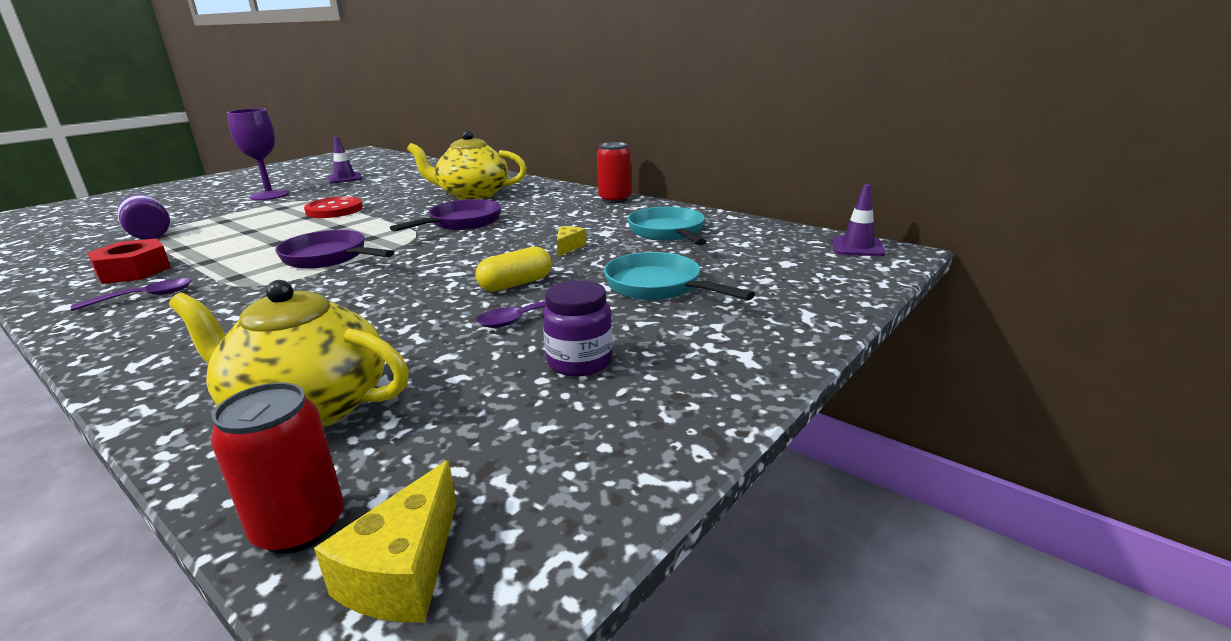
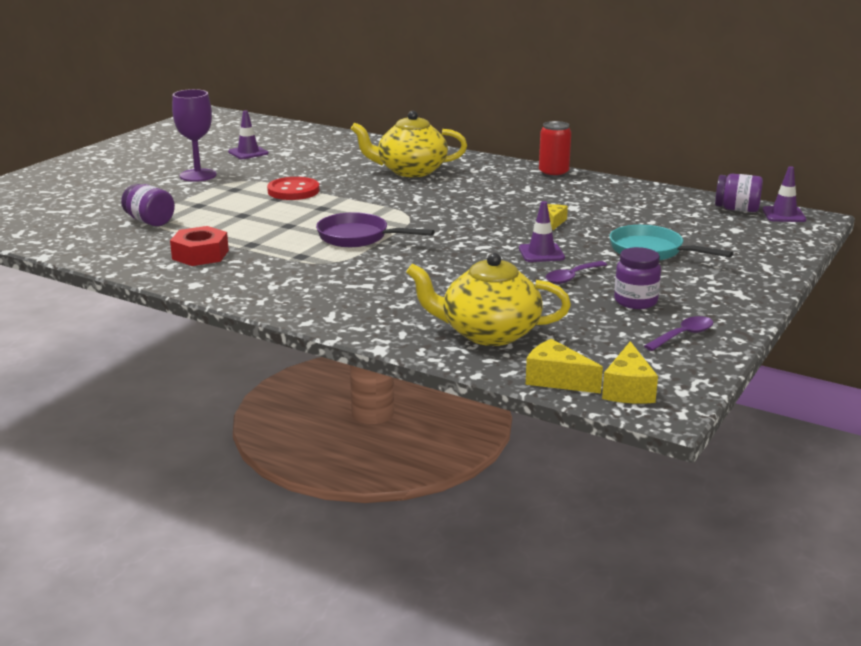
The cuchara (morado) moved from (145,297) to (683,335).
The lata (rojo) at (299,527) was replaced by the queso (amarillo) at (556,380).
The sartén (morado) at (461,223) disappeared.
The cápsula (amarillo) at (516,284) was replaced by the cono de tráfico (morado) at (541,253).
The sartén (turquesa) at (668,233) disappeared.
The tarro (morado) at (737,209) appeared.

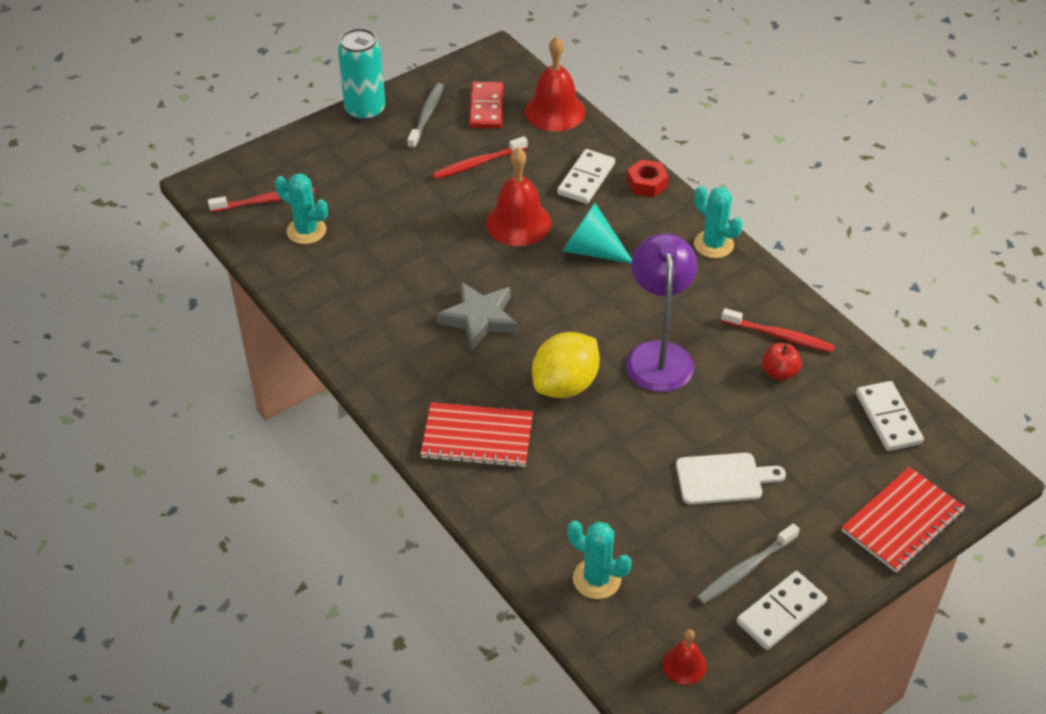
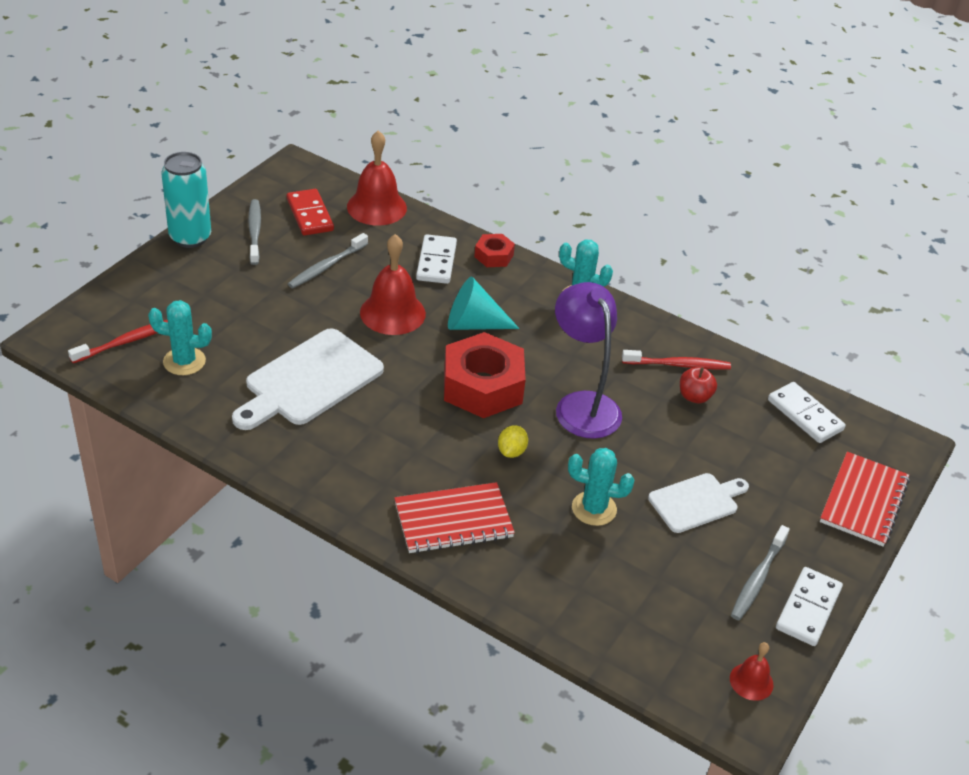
The cepillo de dientes (rojo) at (478,163) became the cepillo de dientes (gris) at (327,266).
The estrella (gris) at (479,318) disappeared.
The limón (amarillo) at (565,385) changed to 0.48 times the size.
The cactus (turquesa) moved from (597,579) to (594,509).
The tabla de cortar (blanco) at (310,380) appeared.
The tuerca (rojo) at (482,386) appeared.

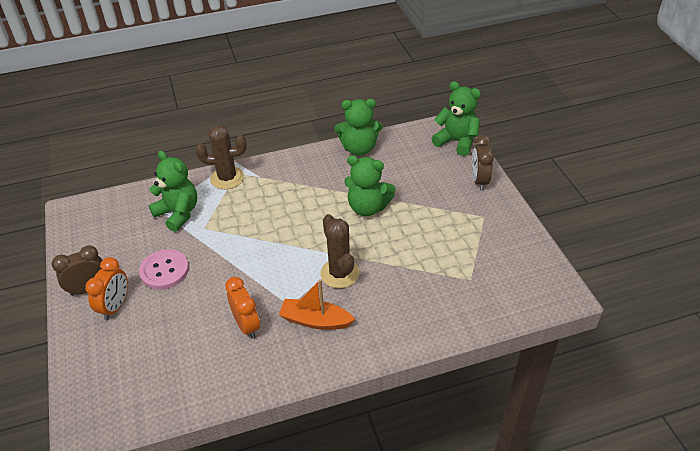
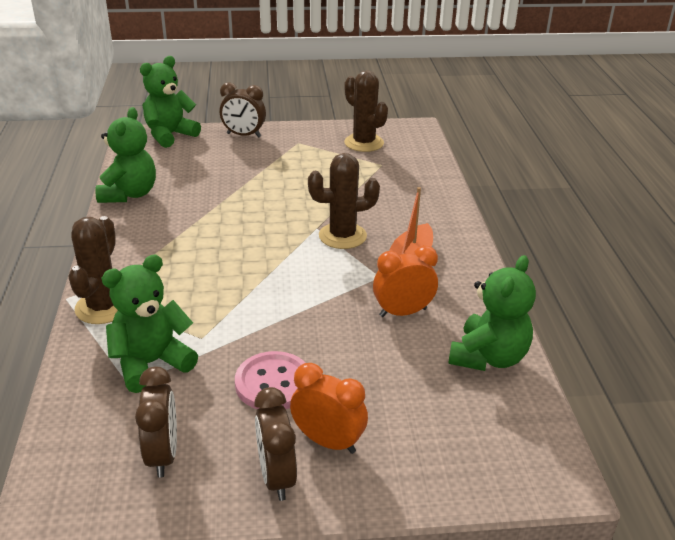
The osito (verde) moved from (367,207) to (488,357).
The despertador (marrón) at (163,455) appeared.
The cactus (marrón) at (364,143) appeared.

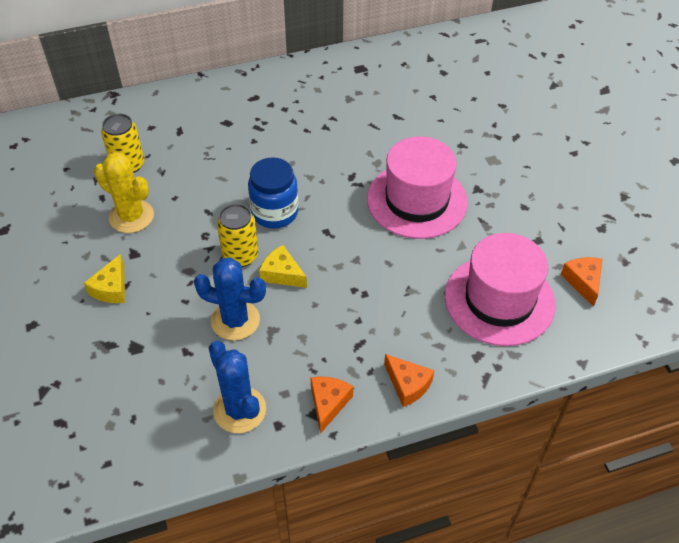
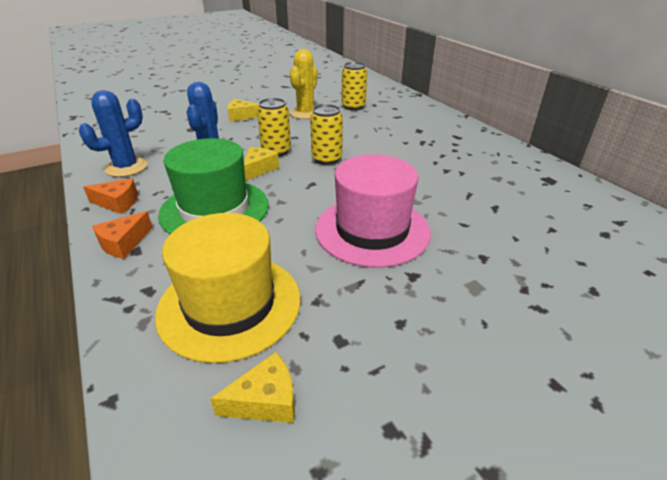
The tarro (azul) at (275,212) was replaced by the lata (amarillo) at (326,159).
The sombrero (rosa) at (499,300) became the sombrero (amarillo) at (230,304).
The queso (naranja) at (583,282) became the queso (amarillo) at (265,400).
The sombrero (verde) at (214,209) appeared.

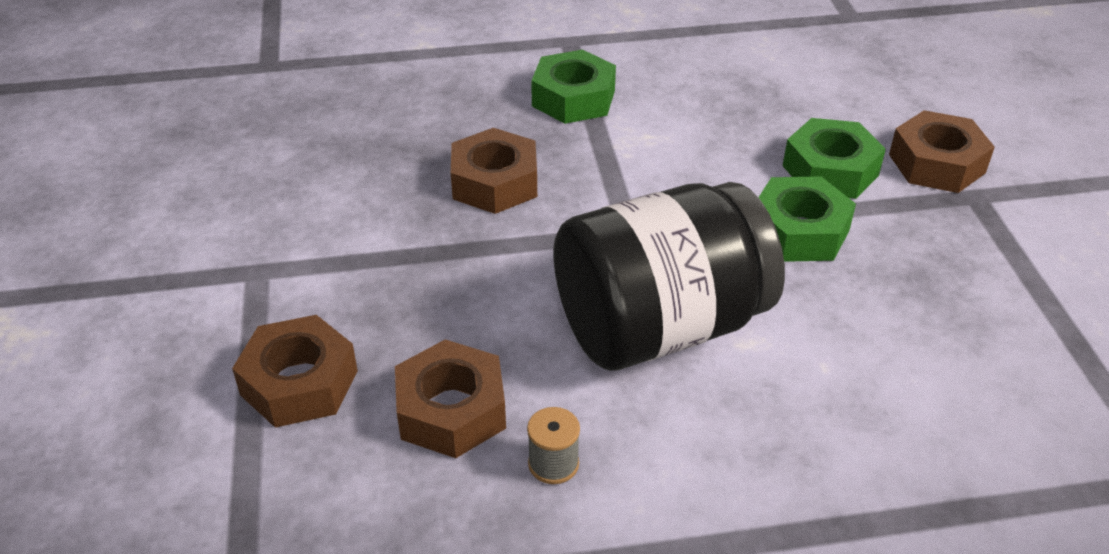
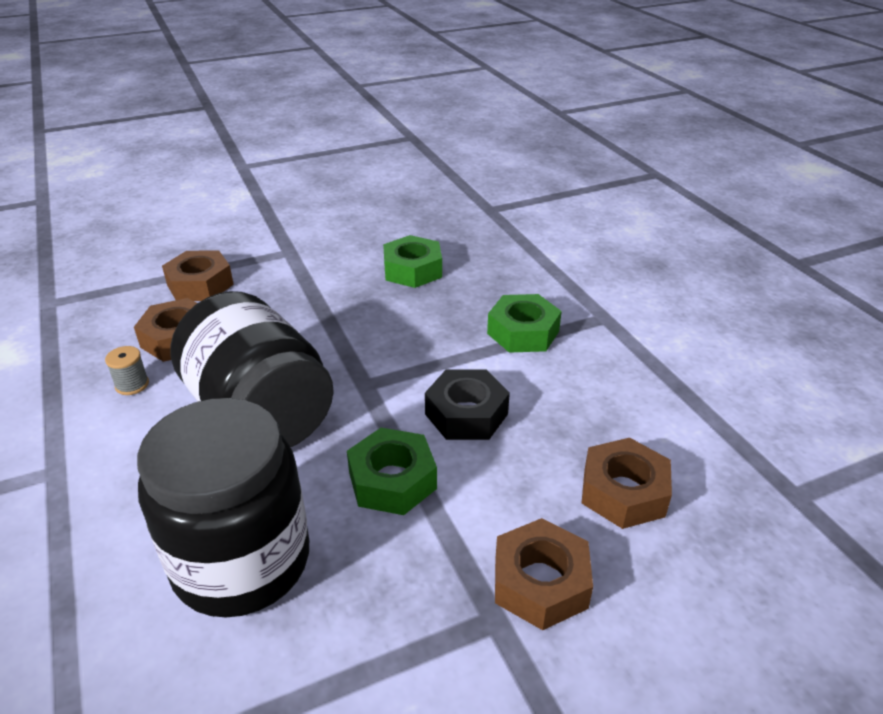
The tuerca (marrón) moved from (494,182) to (623,492).
The tuerca (verde) moved from (830,170) to (412,270).
The tarro (negro) at (241,561) appeared.
The tuerca (negro) at (466,414) appeared.

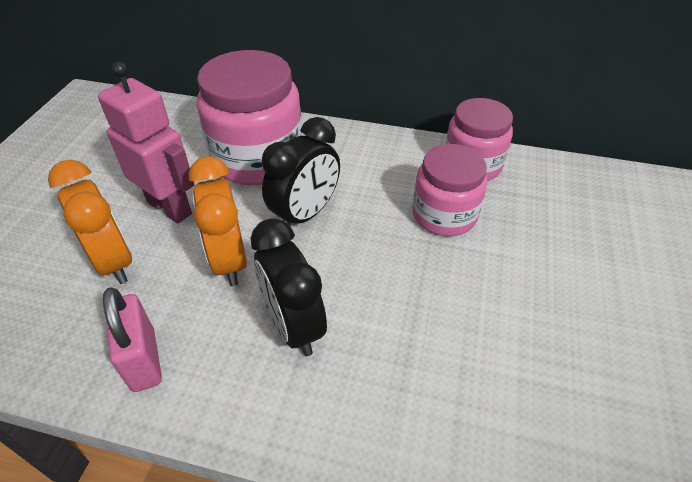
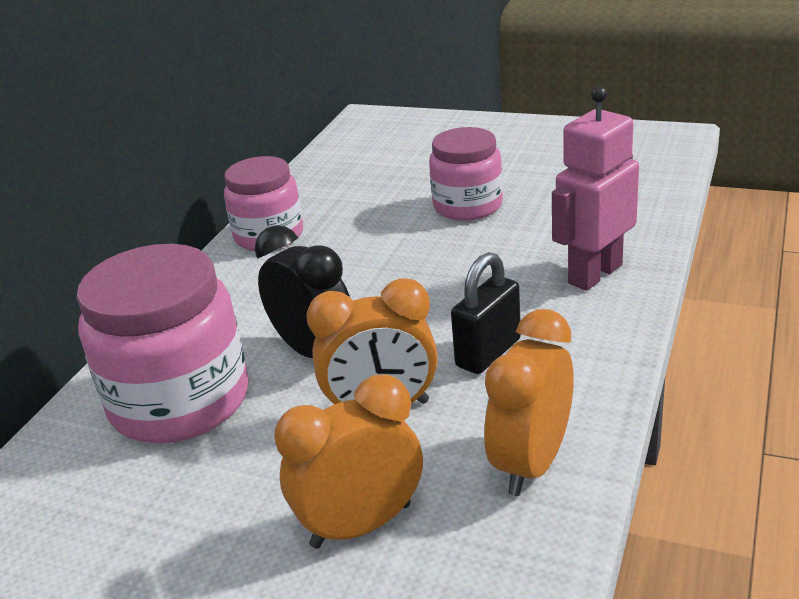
The robot (rosa) moved from (170,208) to (594,274).
The candado (rosa) at (143,359) was replaced by the despertador (naranja) at (531,464).
The despertador (negro) at (293,326) was replaced by the candado (negro) at (488,353).
The tarro (rosa) moved from (444,215) to (467,206).

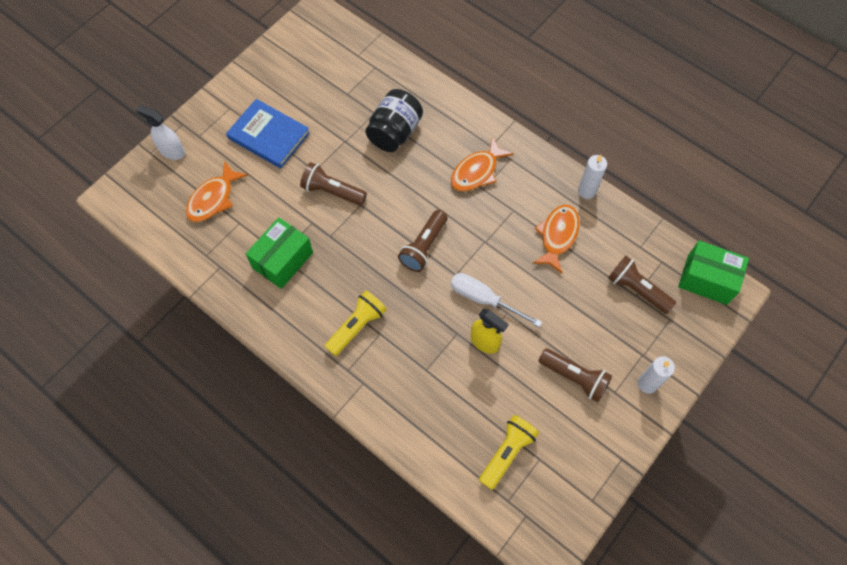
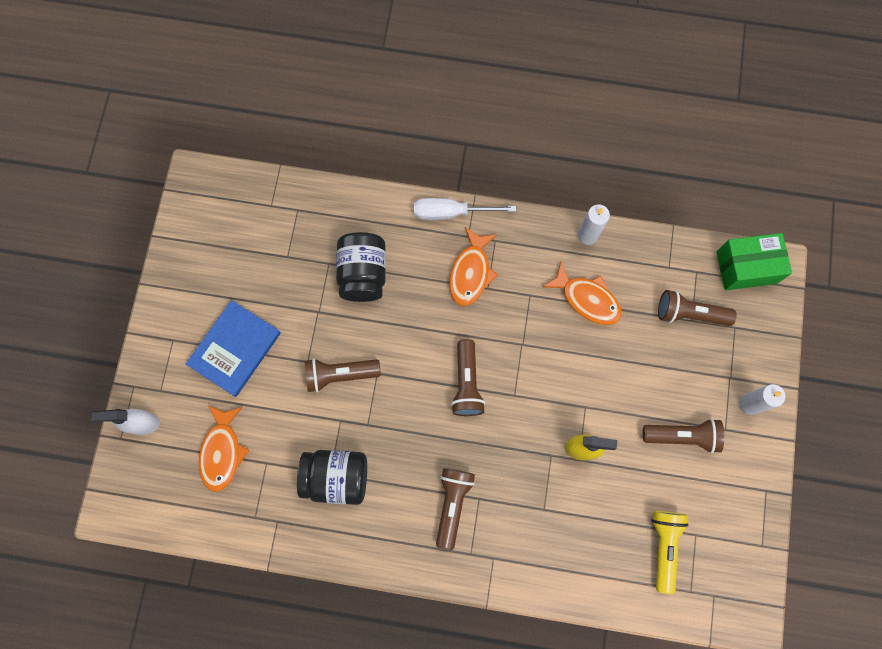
The libro (azul) at (269,136) turned 60 degrees counterclockwise.
The caja (verde) at (283,260) was replaced by the tarro (negro) at (336,478).
The lámpara de mano (amarillo) at (357,326) became the lámpara de mano (marrón) at (452,504).
The destornillador (blanco) moved from (484,299) to (451,213).
The pez (naranja) at (557,236) turned 135 degrees clockwise.

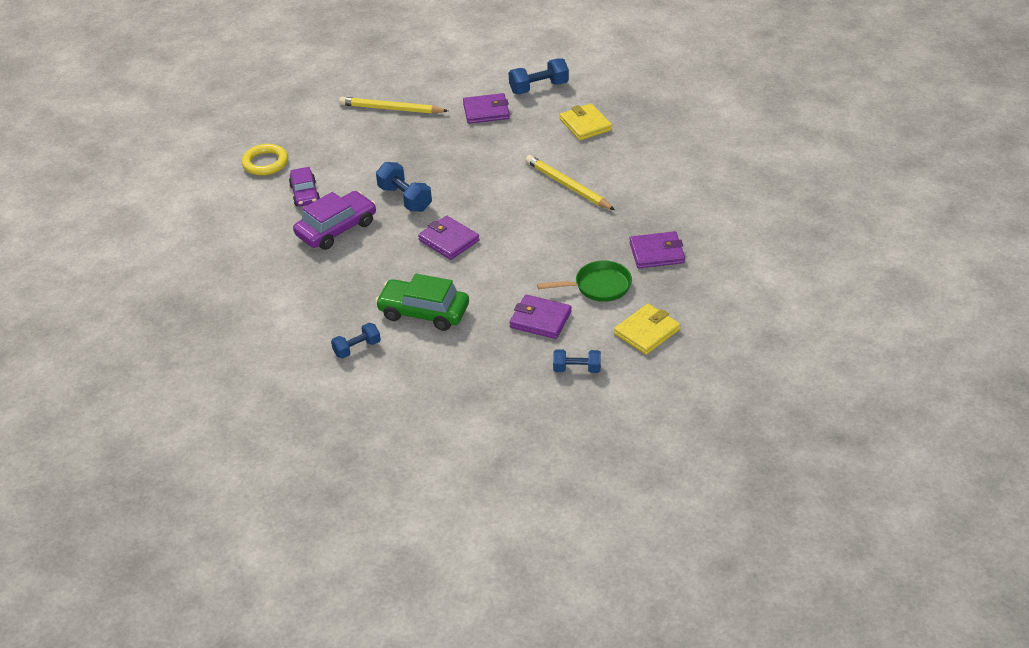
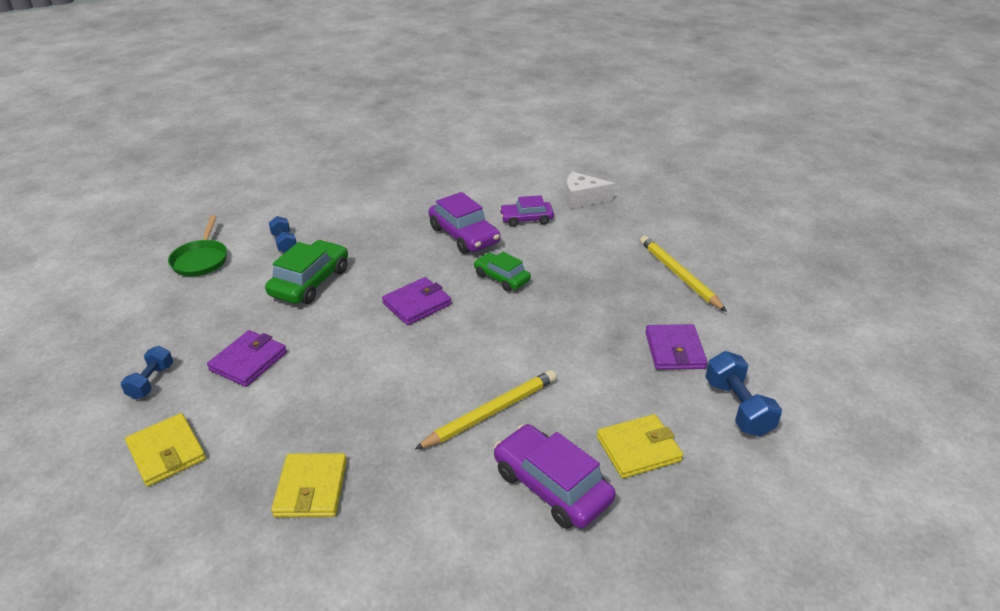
The anillo (amarillo) at (265,163) was replaced by the queso (blanco) at (582,199).
The lápiz (amarillo) at (391,109) turned 45 degrees counterclockwise.
The mancuerna (azul) at (405,198) was replaced by the coche (verde) at (501,278).
The sartén (verde) moved from (598,286) to (201,260).
The cartera (morado) at (656,253) became the cartera (amarillo) at (311,488).
The coche (morado) at (551,486) appeared.

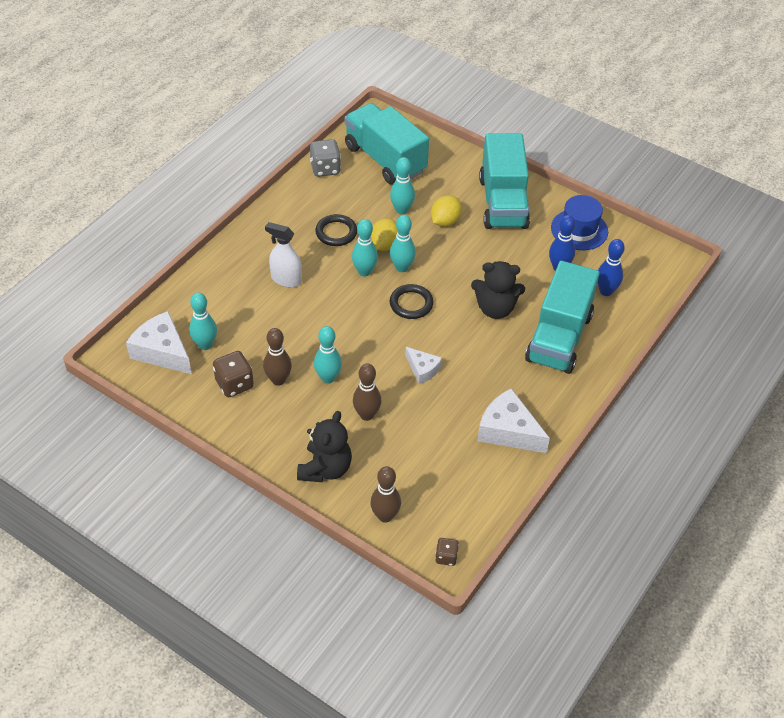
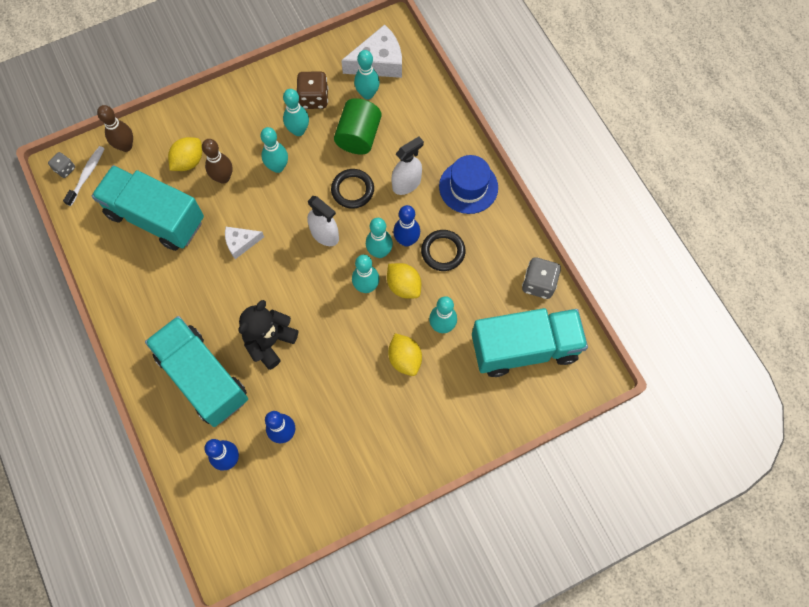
The bolo (marrón) at (278,380) became the bolo (turquesa) at (298,130).
The osito (negro) at (325,468) disappeared.
The anillo (negro) moved from (411,304) to (352,190).
The dado (marrón) at (446,557) became the dado (gris) at (65,169).
The queso (blanco) at (508,431) disappeared.
The camión (turquesa) moved from (502,203) to (155,217).
The sombrero (azul) moved from (579,230) to (468,187).
The cepillo de dientes (blanco) at (87,175) appeared.
The limón (amarillo) at (188,161) appeared.
The pulverizador (blanco) at (325,234) appeared.
The cilindro (verde) at (358,136) appeared.
The bolo (azul) at (406,240) appeared.

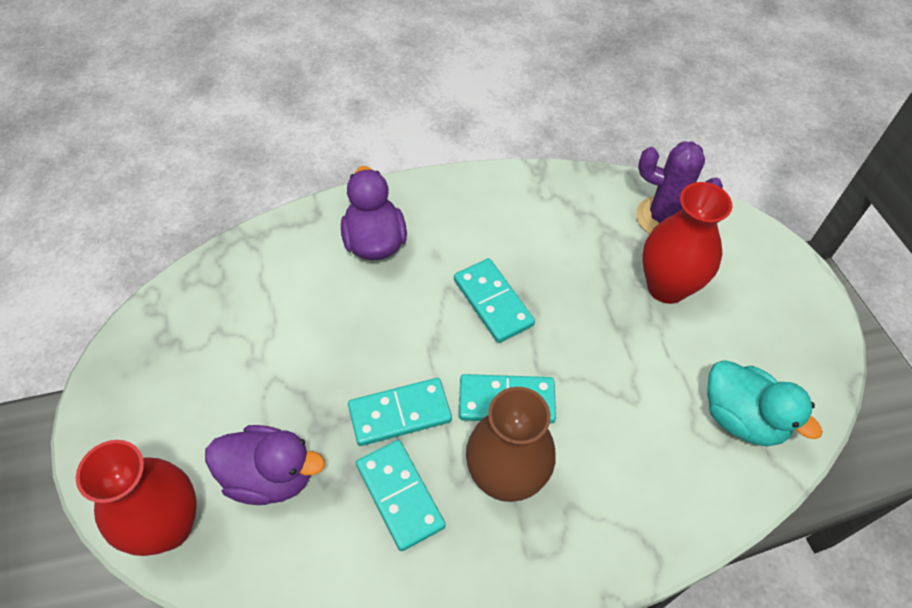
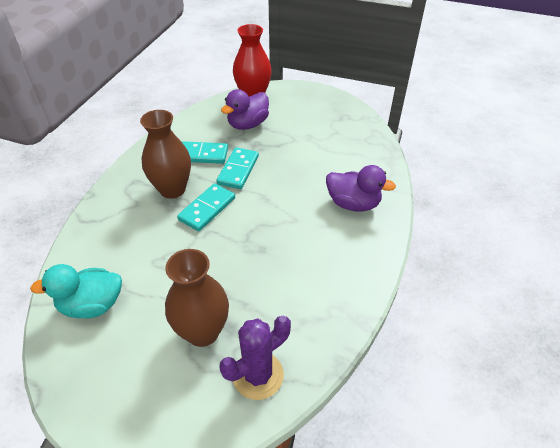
The ficha de dominó (turquesa) at (493,302) disappeared.
The florero (rojo) at (667,287) became the florero (marrón) at (203,332).

